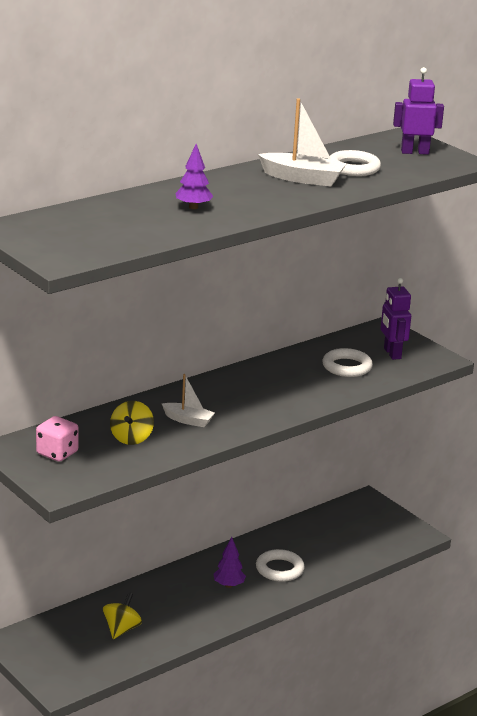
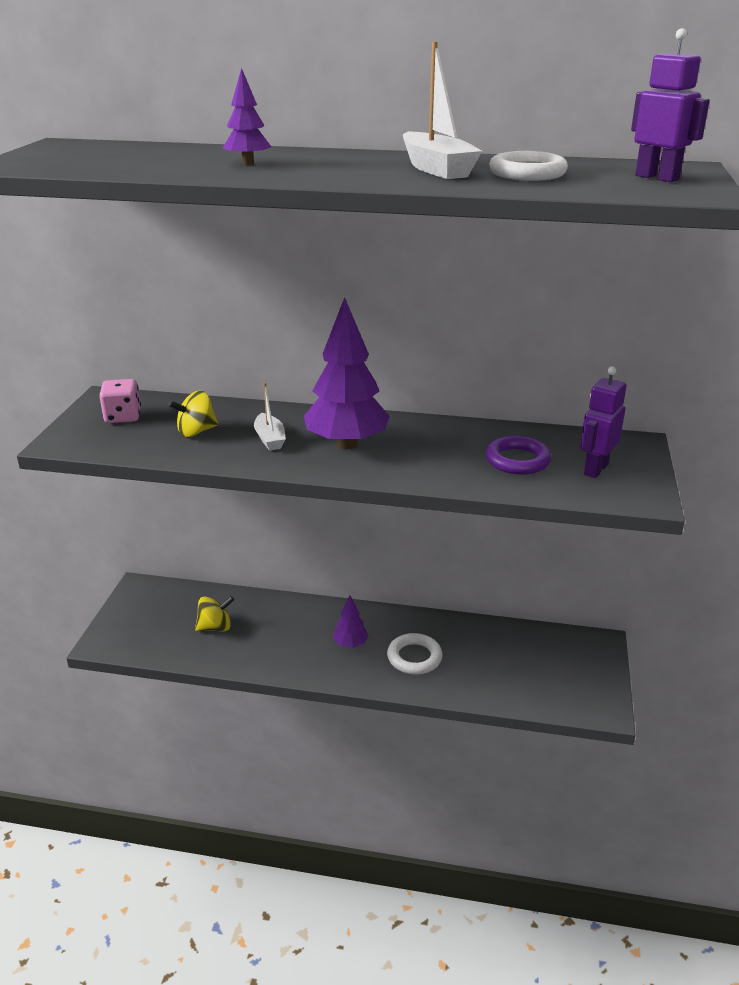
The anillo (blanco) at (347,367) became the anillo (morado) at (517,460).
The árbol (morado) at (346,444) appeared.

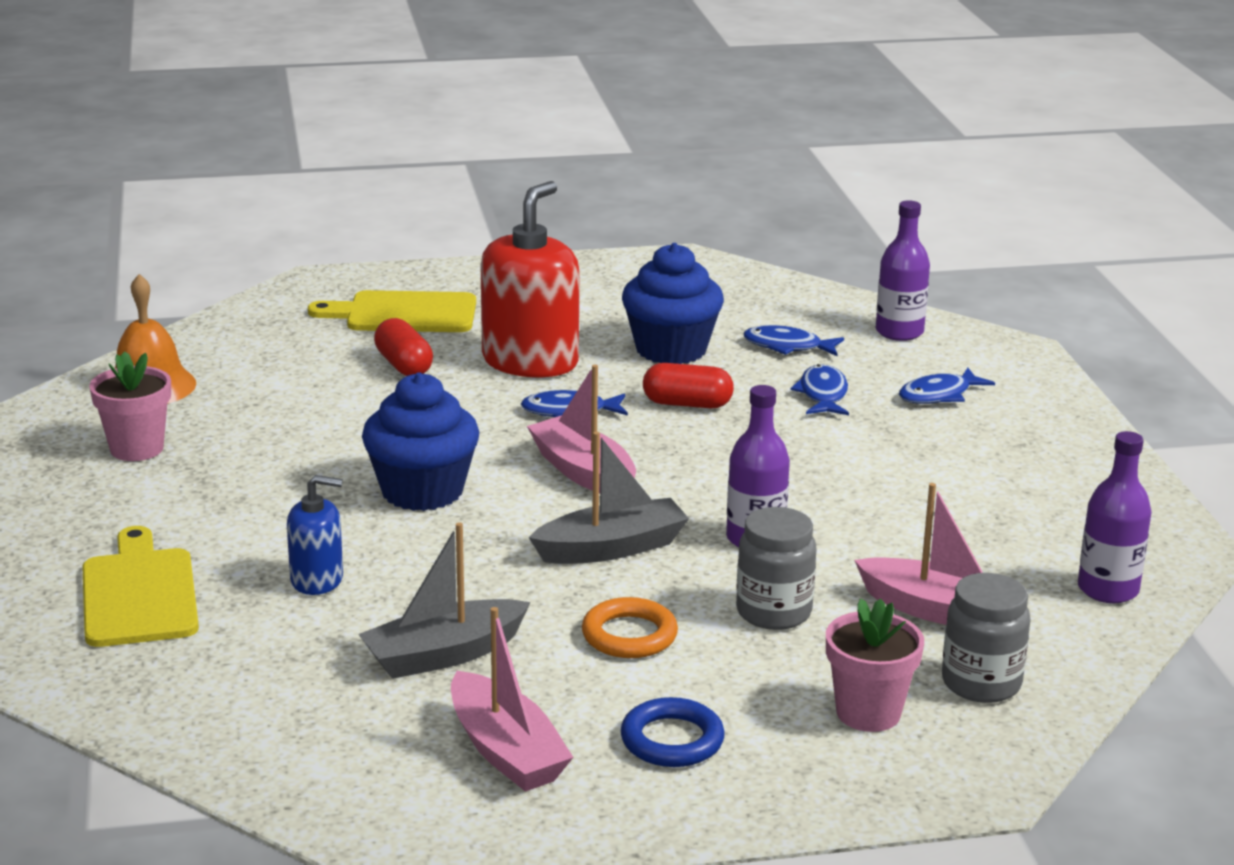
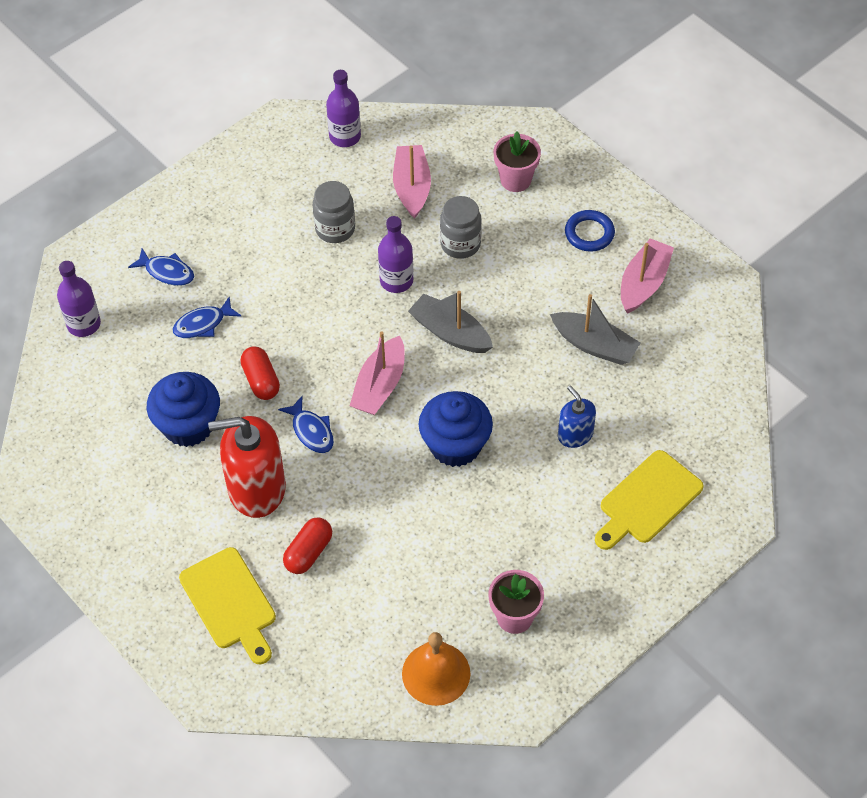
The anillo (naranja) at (629,635) disappeared.
The pez (azul) at (787,347) disappeared.
The tarro (gris) moved from (981,683) to (335,229).

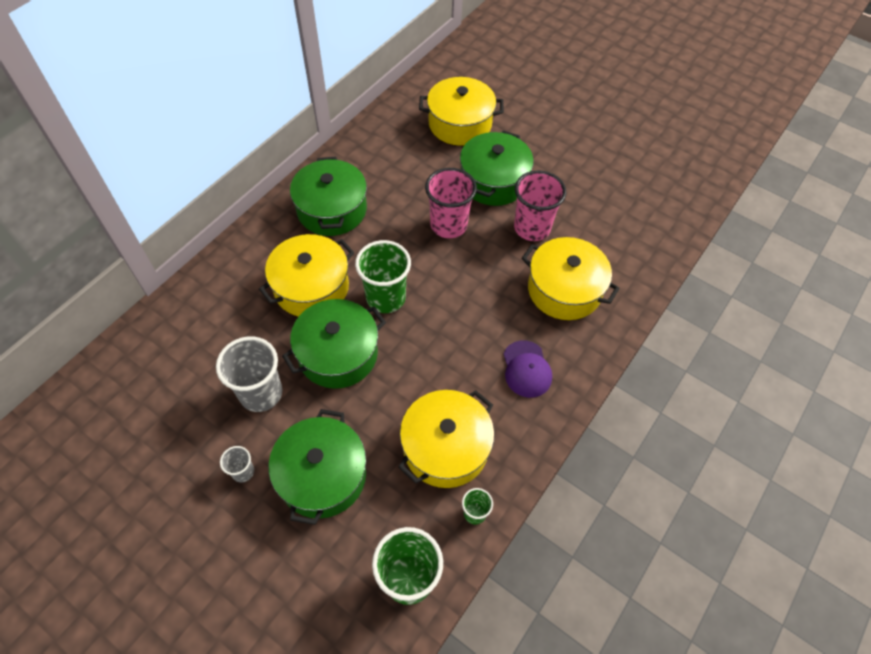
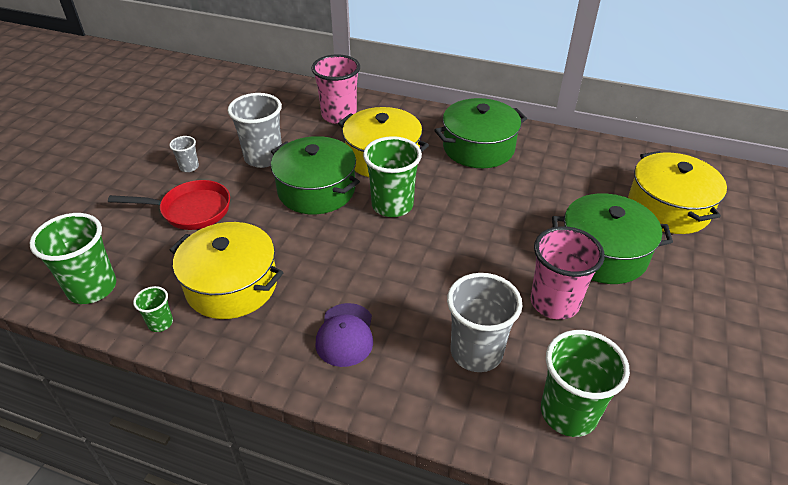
The olla (verde) at (322,475) was replaced by the sartén (rojo) at (191,210).
The vaso (rosa) moved from (448,225) to (339,115).
The gorra (morado) at (526,369) turned 60 degrees counterclockwise.
The olla (amarillo) at (564,289) was replaced by the vaso (gris) at (476,352).
The vaso (verde) at (568,413) appeared.

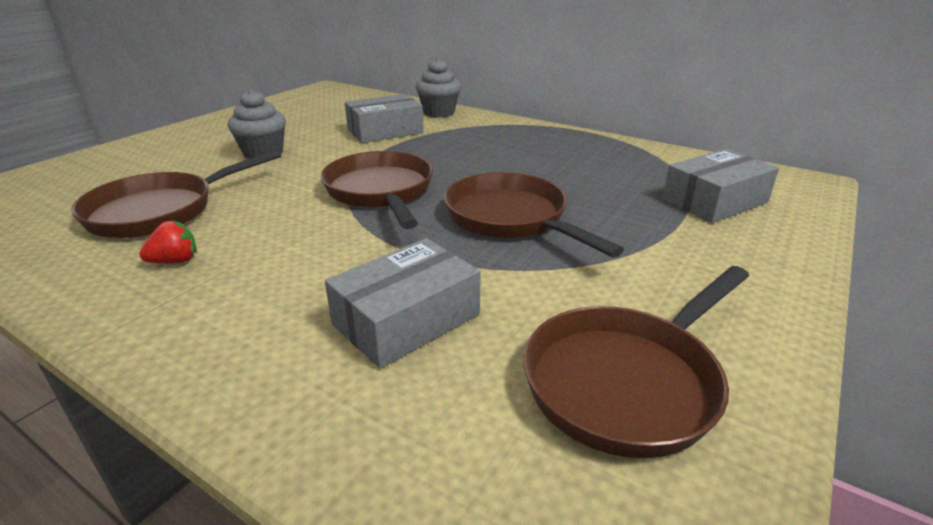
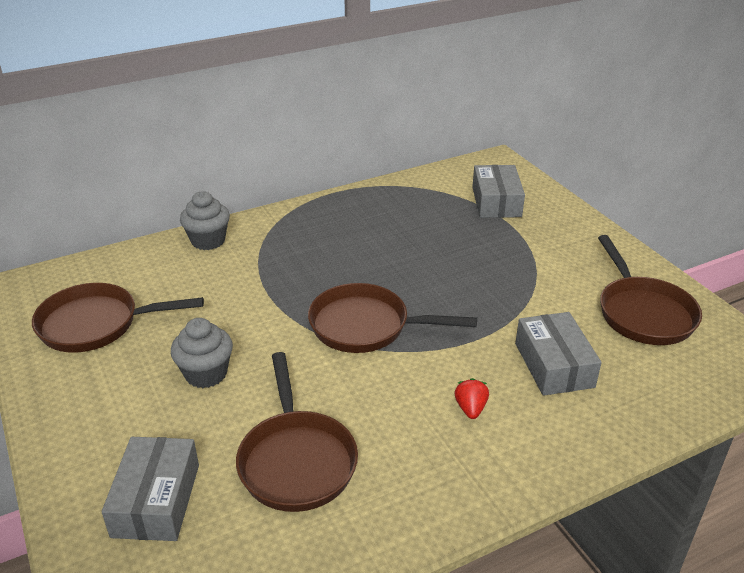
The fresa (rojo) moved from (175,261) to (470,408).
The caja (gris) moved from (385,131) to (156,500).
The sartén (marrón) moved from (511,219) to (96,324).

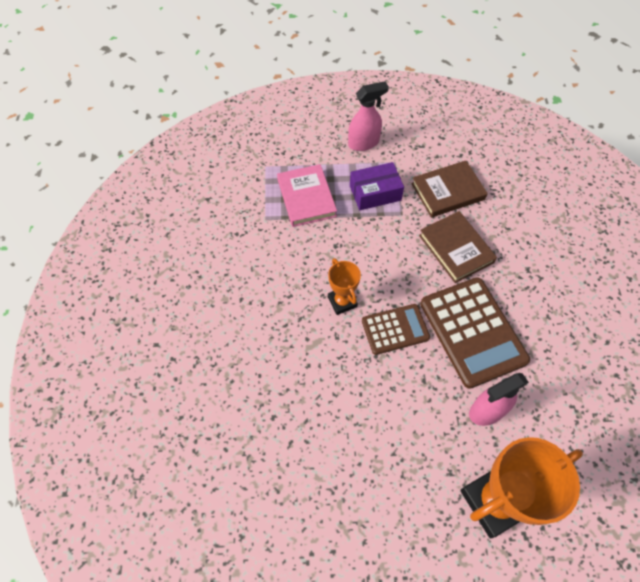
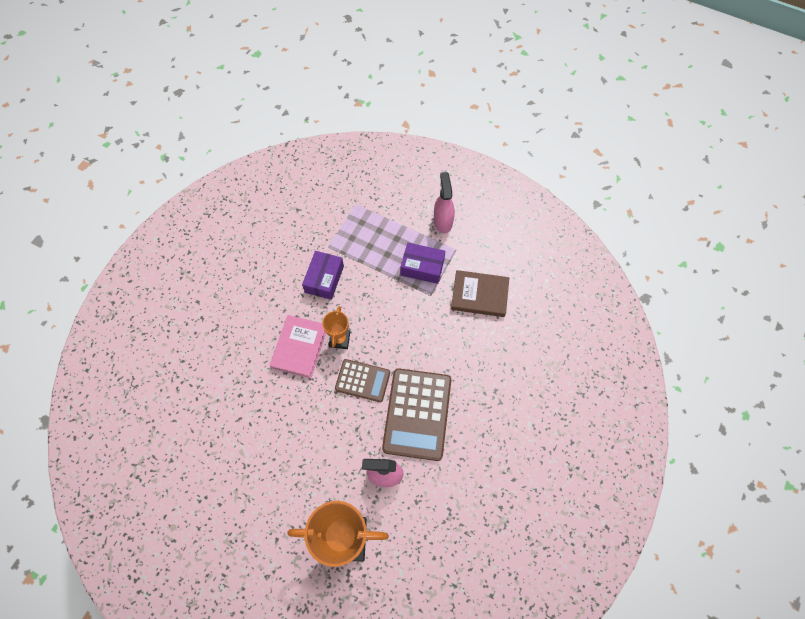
The libro (rosa) moved from (306,198) to (299,347).
The pulverizador (rosa) at (364,143) turned 105 degrees counterclockwise.
The libro (marrón) at (456,249) disappeared.
The caja (morado) at (324,279) appeared.

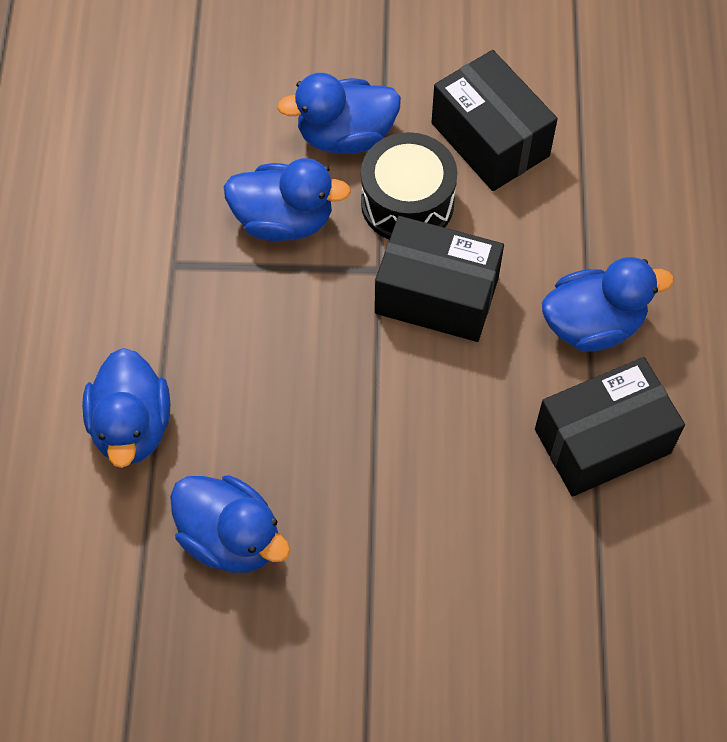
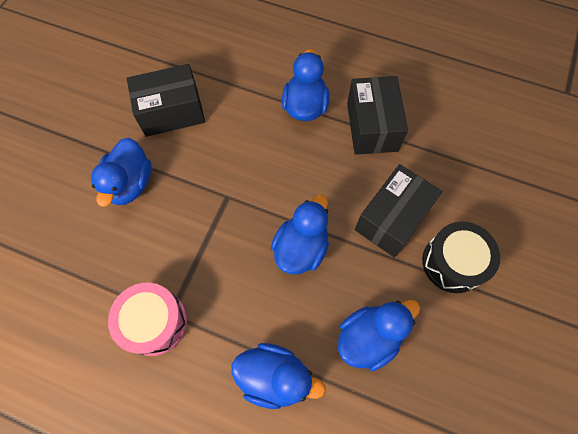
The pato (azul) moved from (284,220) to (301,248).
The tambor (negro) moved from (407,203) to (453,262).
The caja (negro) moved from (436,296) to (392,219).
The tambor (rosa) at (154,322) appeared.

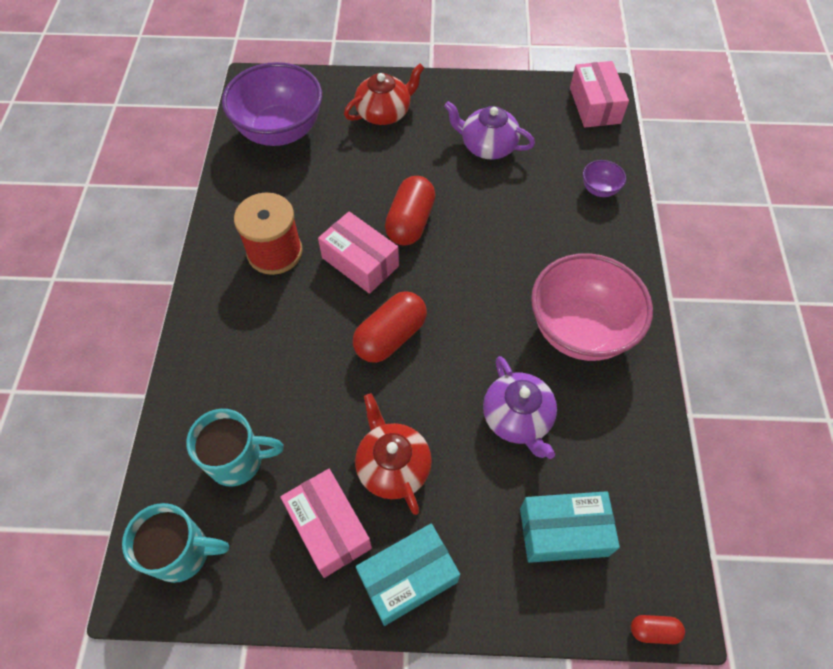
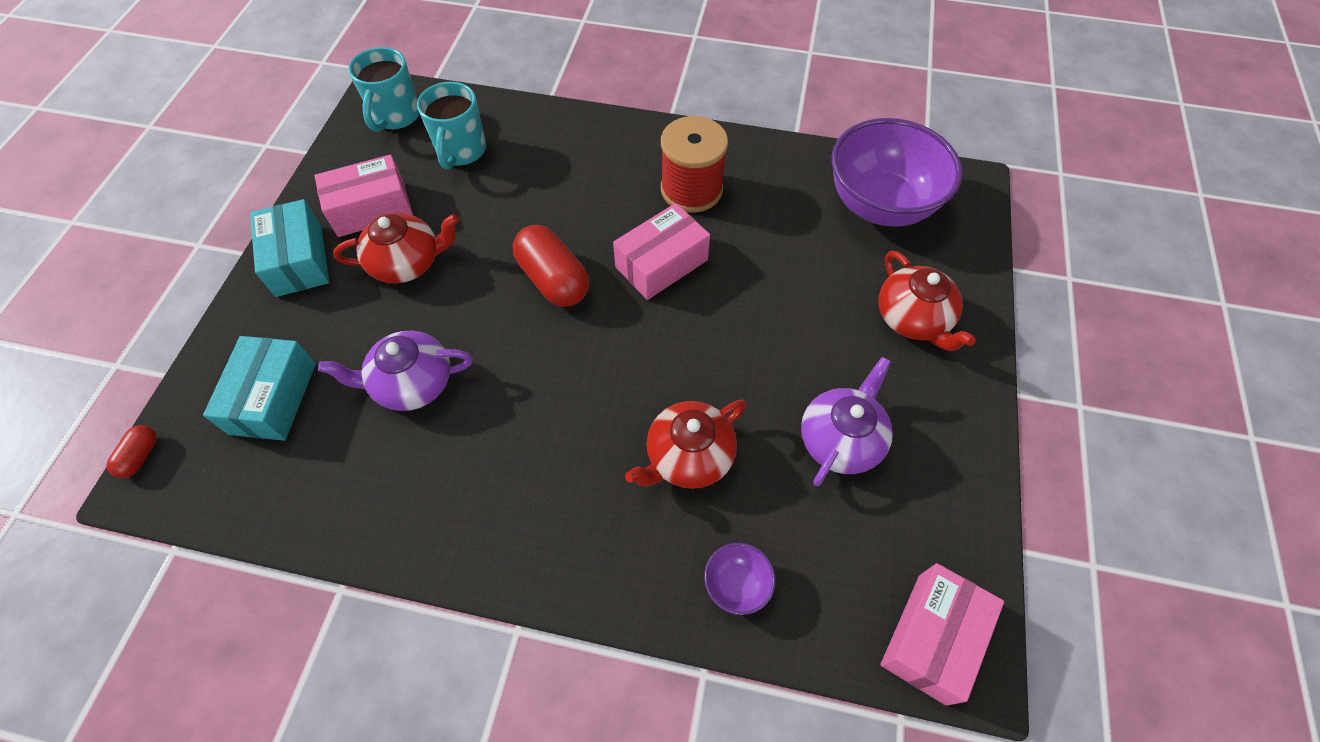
The cápsula (rojo) at (410,222) disappeared.
The cuenco (rosa) at (580,330) disappeared.
The caja (rosa) at (594,105) turned 60 degrees counterclockwise.
The tetera (rojo) at (688,457) appeared.

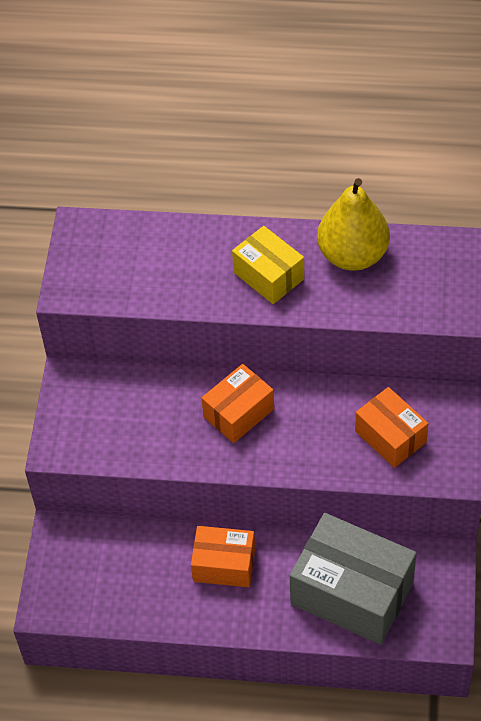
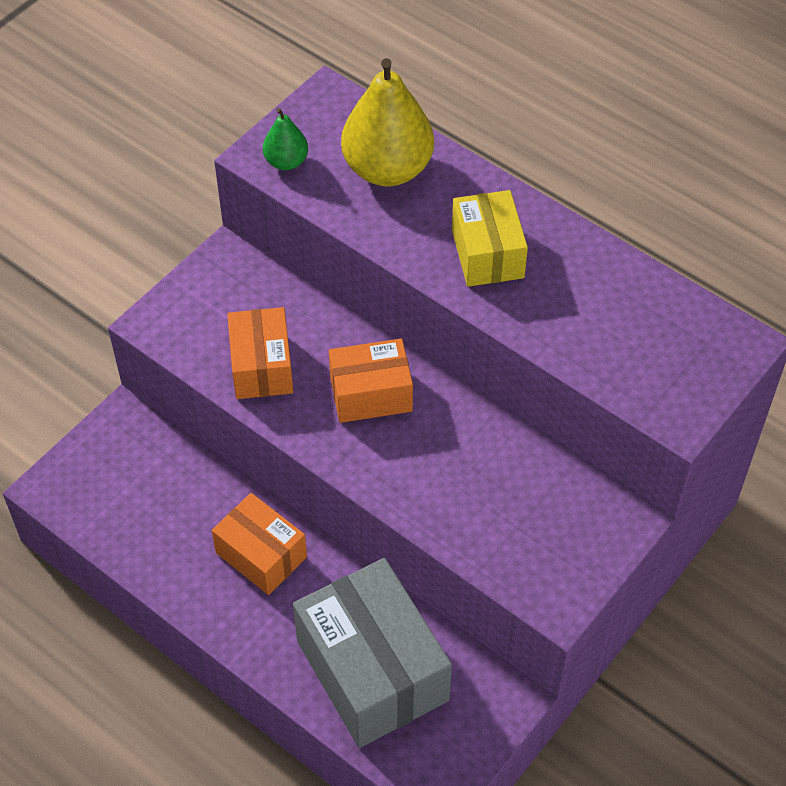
The pera (amarillo) moved from (352,255) to (387,169).
The caja (naranja) moved from (390,437) to (261,366).
The pera (verde) at (286,161) appeared.

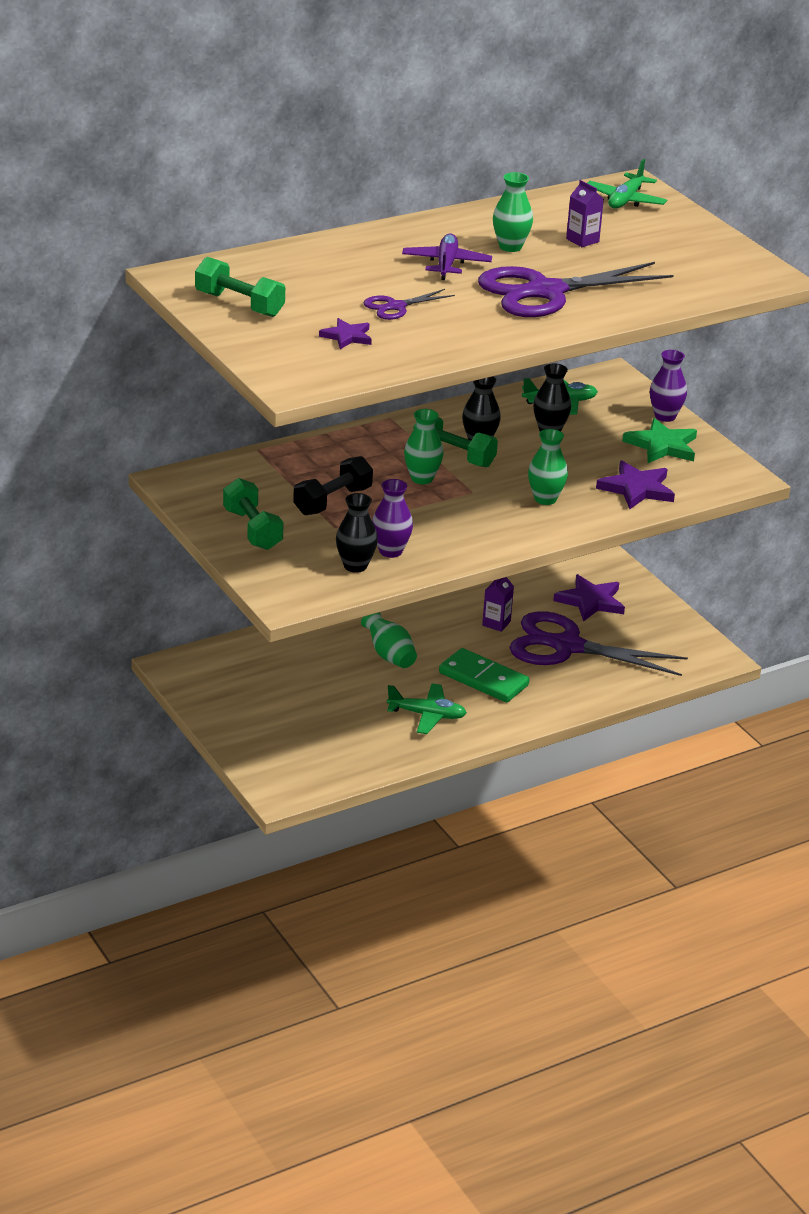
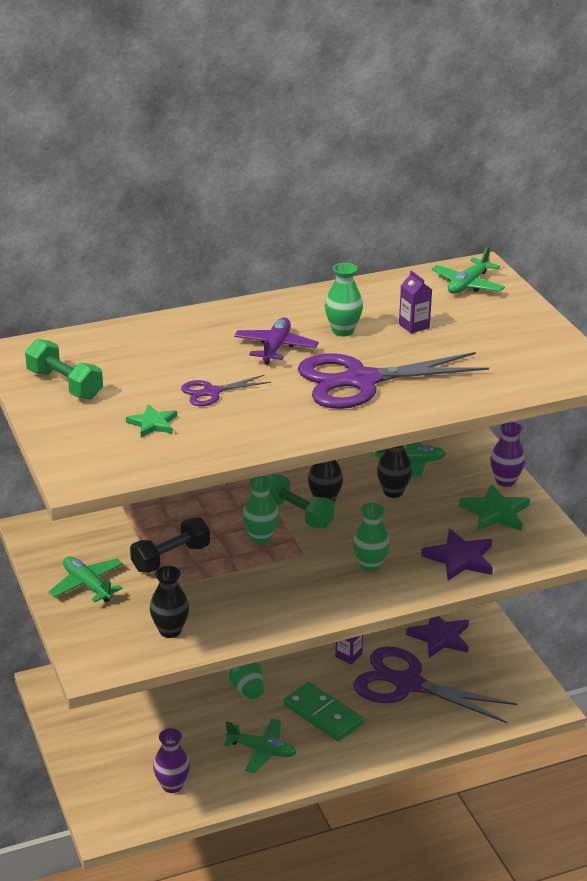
The mancuerna (verde) at (252,529) was replaced by the avión (verde) at (87,585).
The estrella (morado) at (347,336) became the estrella (verde) at (152,423).
The florero (morado) moved from (390,551) to (172,785).

